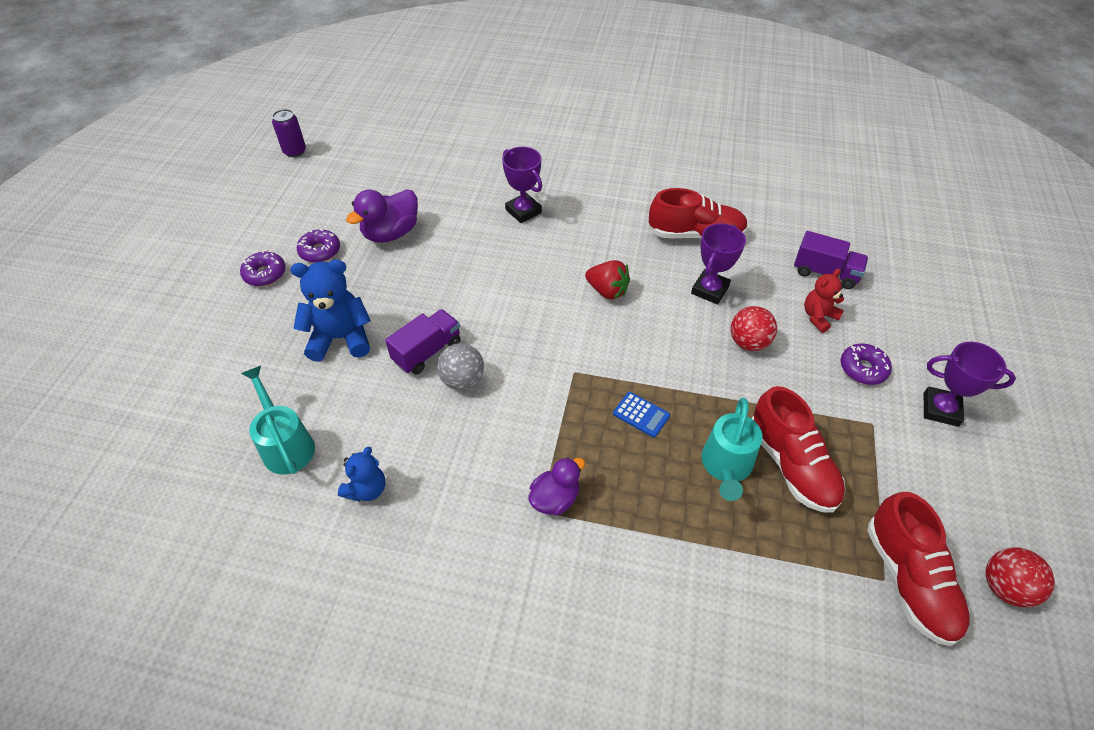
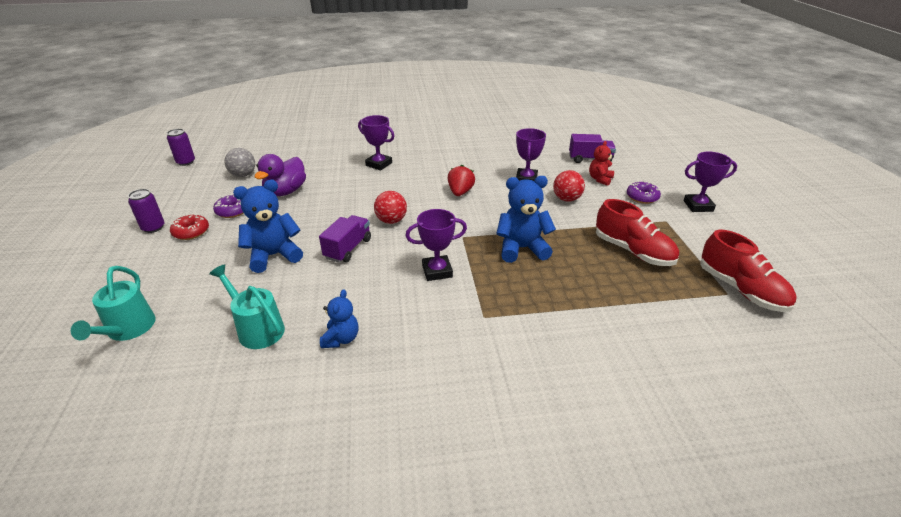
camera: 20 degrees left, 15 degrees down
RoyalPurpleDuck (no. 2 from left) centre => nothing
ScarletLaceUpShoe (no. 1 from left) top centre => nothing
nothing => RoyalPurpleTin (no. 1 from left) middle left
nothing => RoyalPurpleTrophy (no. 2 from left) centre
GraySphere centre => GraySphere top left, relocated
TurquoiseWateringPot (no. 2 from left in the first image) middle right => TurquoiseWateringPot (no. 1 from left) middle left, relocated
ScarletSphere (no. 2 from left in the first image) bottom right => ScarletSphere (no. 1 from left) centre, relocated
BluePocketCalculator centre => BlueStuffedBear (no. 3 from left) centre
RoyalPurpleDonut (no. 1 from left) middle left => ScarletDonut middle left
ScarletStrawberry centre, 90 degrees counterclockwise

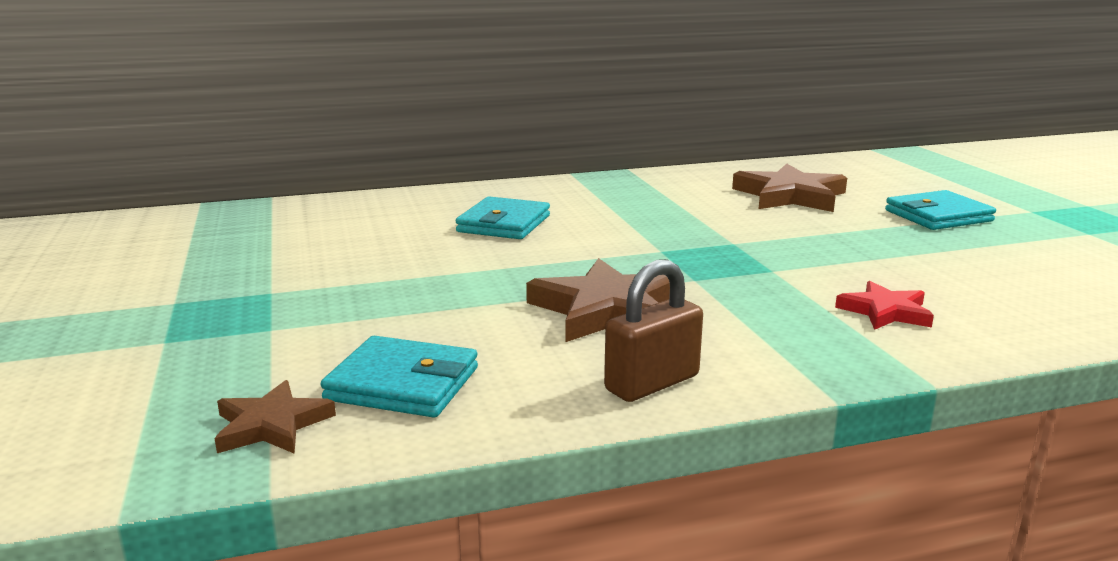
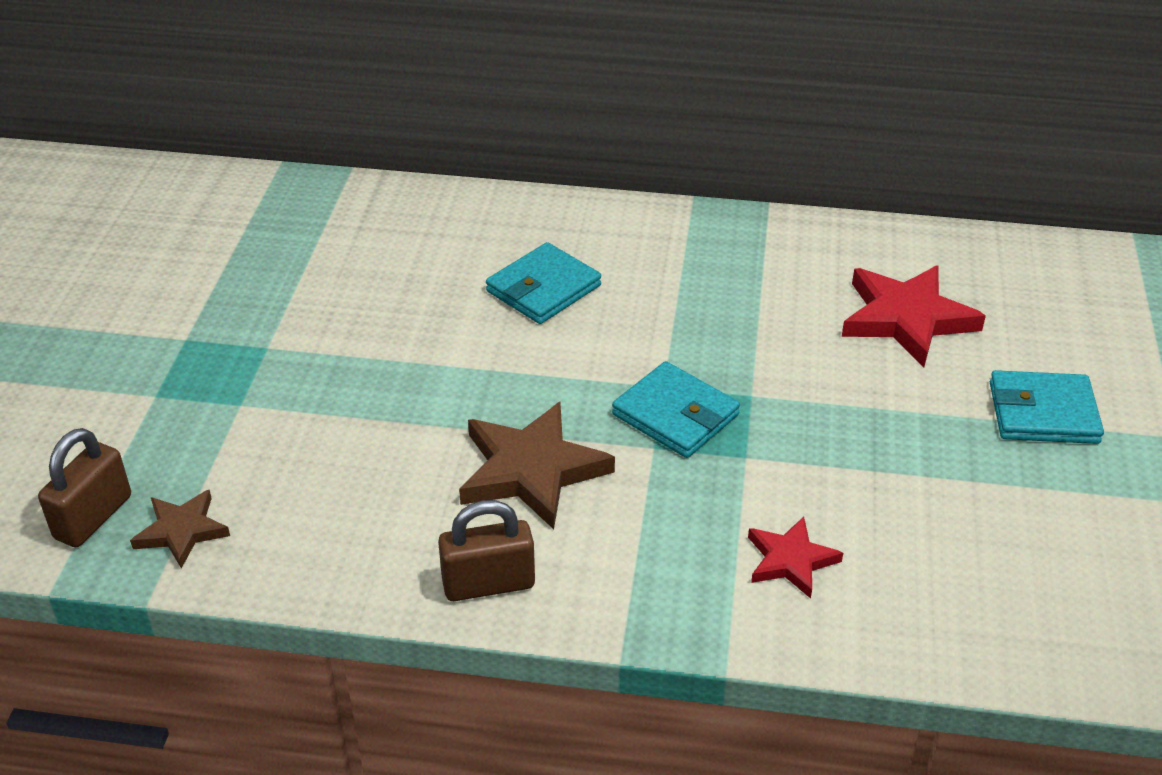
camera: 25 degrees right, 20 degrees up
nothing => DarkBrownPadlock (no. 1 from left) middle left
TurquoiseWallet (no. 1 from left in the first image) bottom centre => TurquoiseWallet (no. 2 from left) centre, relocated
DarkBrownStarShape (no. 3 from left) middle right => ScarletStarShape (no. 2 from left) middle right

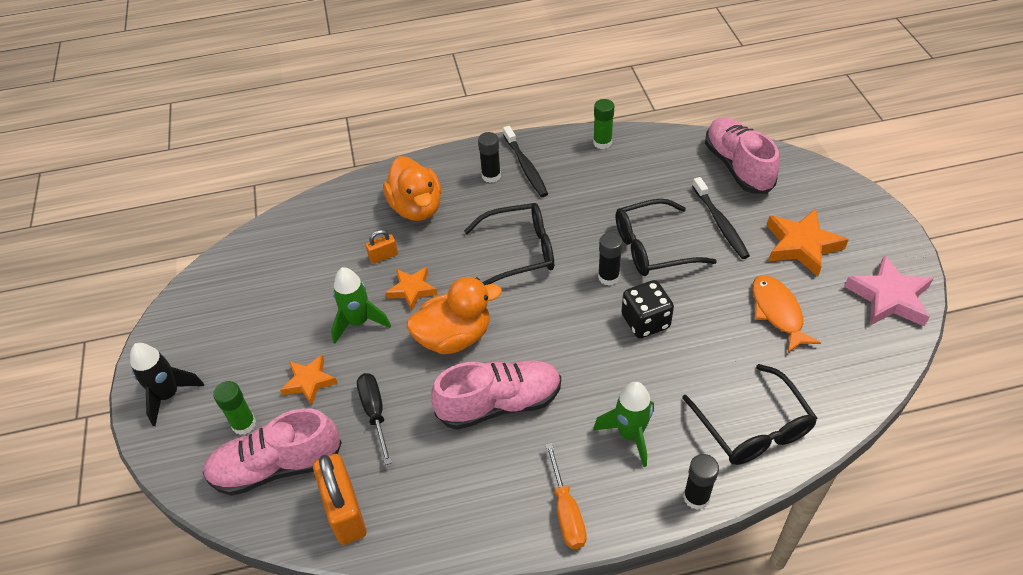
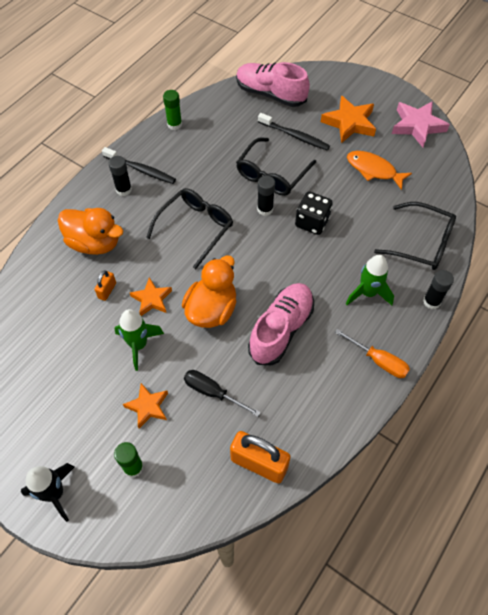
camera: 45 degrees left, 10 degrees up
RosyLaceUpShoe (no. 1 from left) bottom left => nothing

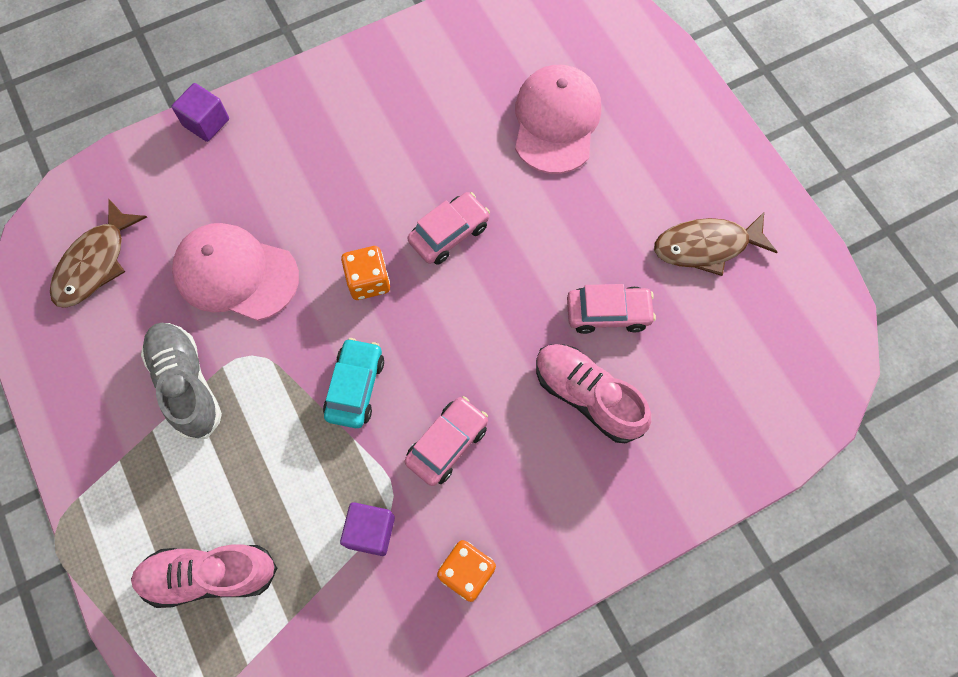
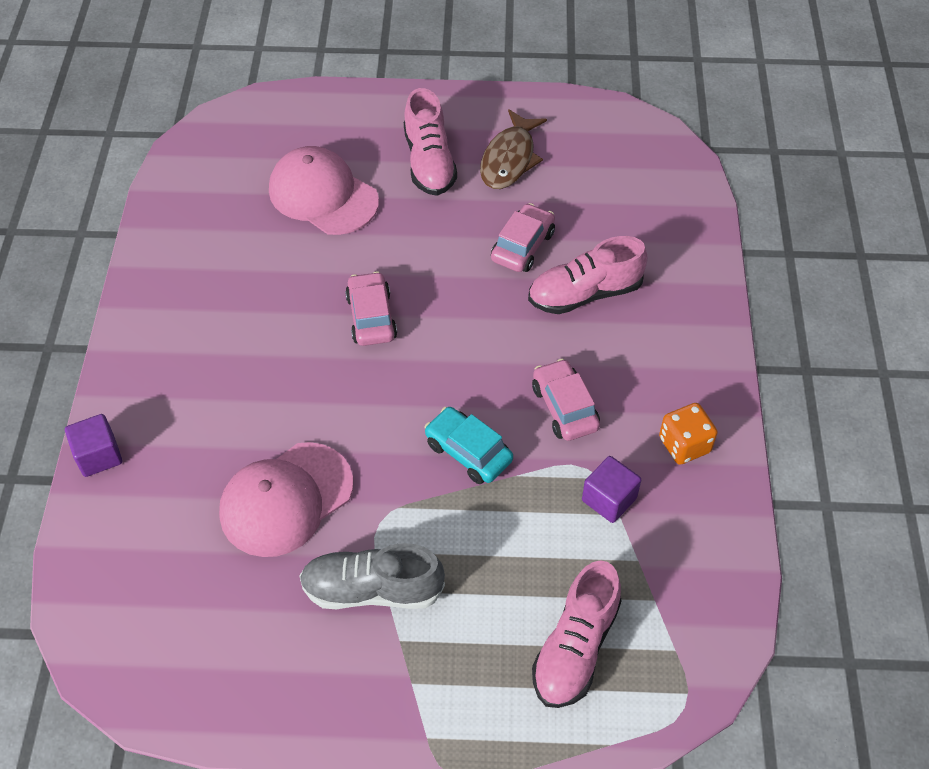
camera: 60 degrees left, 15 degrees down
DarkBrownFish (no. 1 from left) middle left => nothing
BrightOrangeDie (no. 1 from left) centre => nothing
nothing => RosyLaceUpShoe (no. 1 from left) top centre

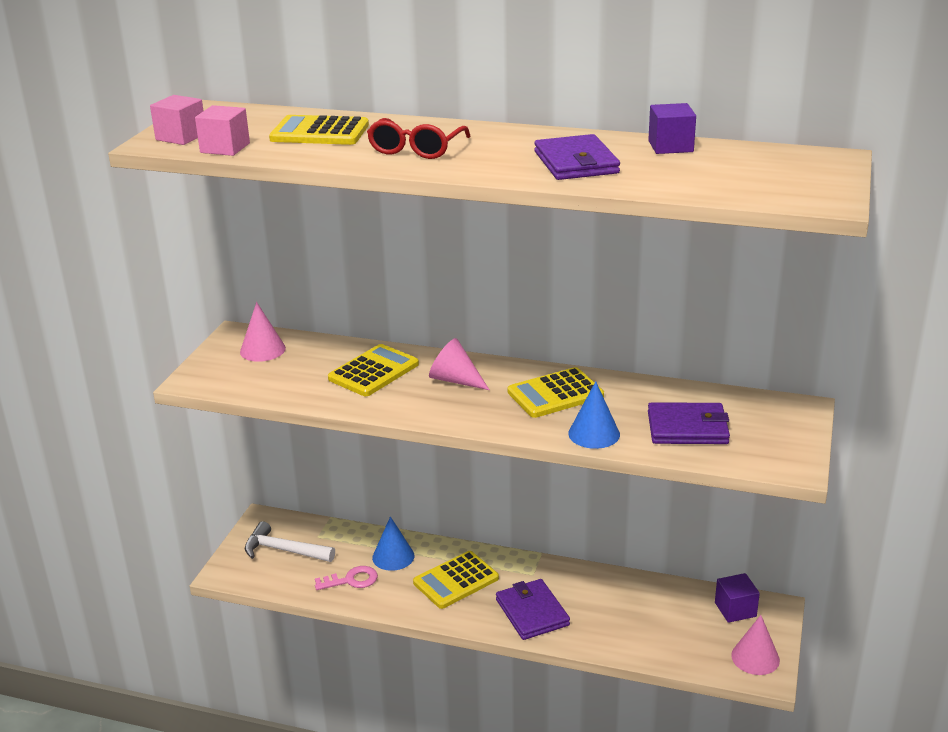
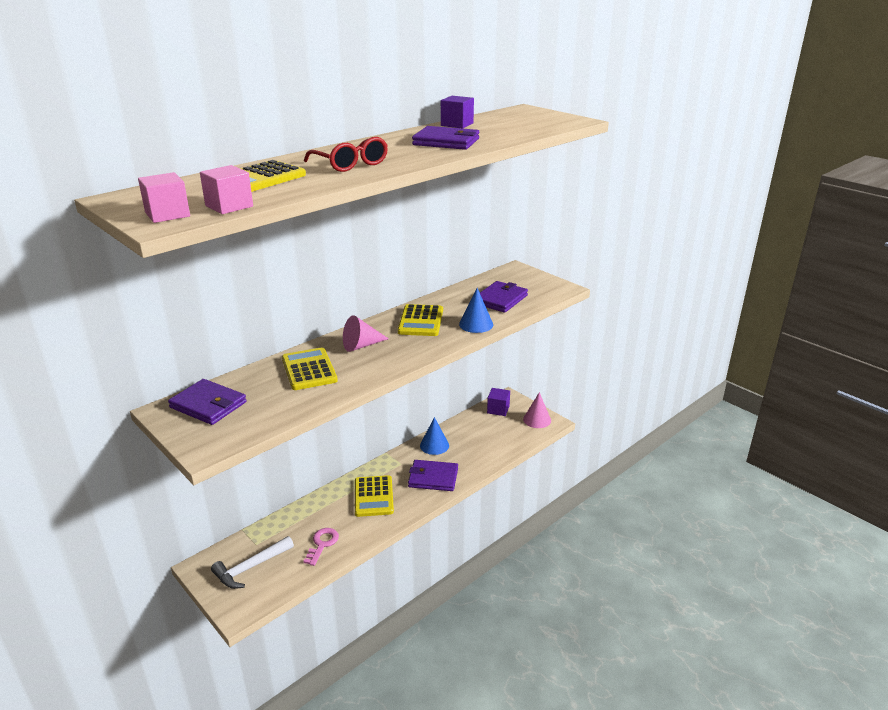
camera: 60 degrees left, 0 degrees up
BlueConeShape (no. 1 from left) bottom centre => BlueConeShape (no. 1 from left) centre, relocated
RosyConeShape (no. 1 from left) middle left => RoyalPurpleWallet (no. 1 from left) middle left

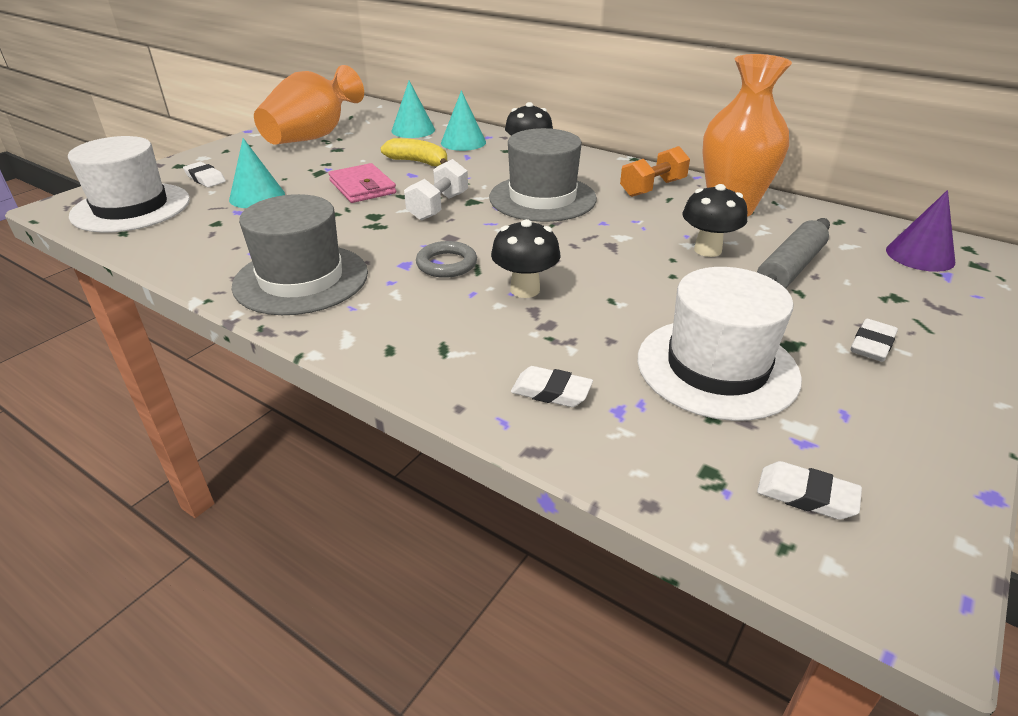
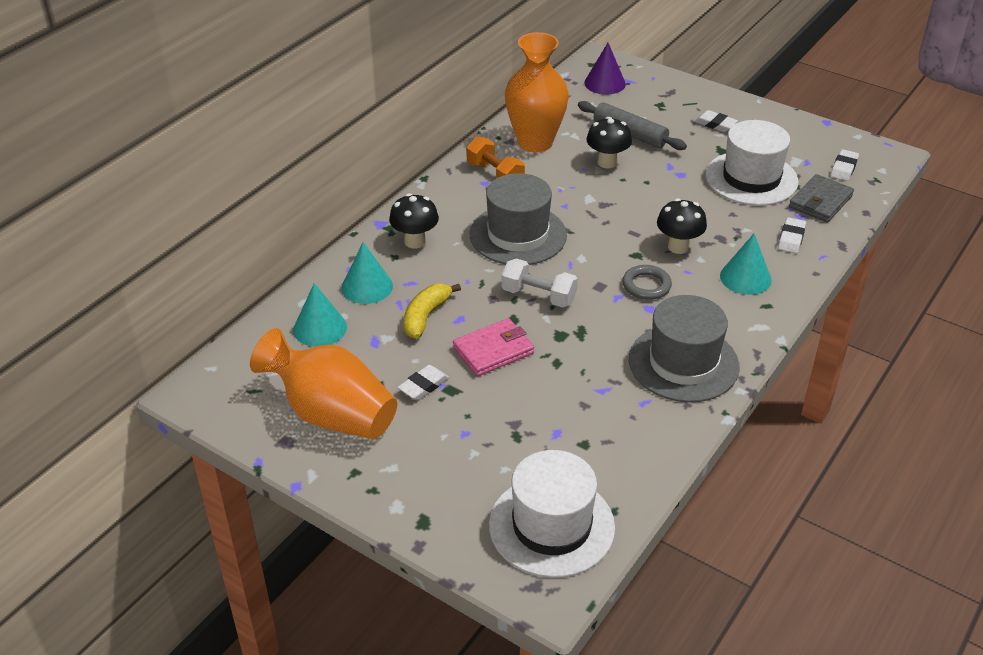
camera: 90 degrees left, 5 degrees up
nothing => GrayWallet top right
PureWhitePencilEraser (no. 1 from left) top left => PureWhitePencilEraser (no. 1 from left) centre, relocated
TurquoiseConeShape (no. 1 from left in the first image) top left => TurquoiseConeShape (no. 3 from left) middle right, relocated

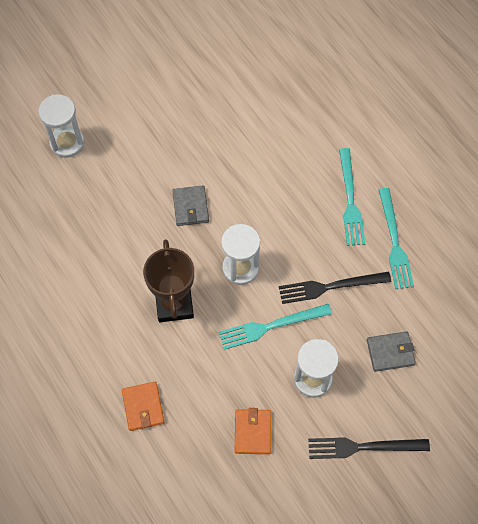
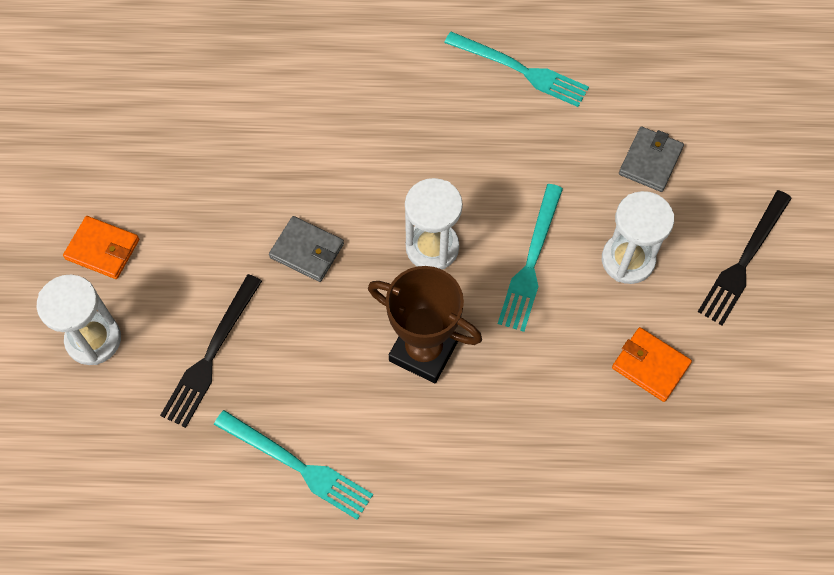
camera: 55 degrees left, 0 degrees up
BrightOrangeWallet (no. 1 from left) bottom left => BrightOrangeWallet (no. 1 from left) middle left, relocated
EbonyDinnerFork (no. 1 from left) middle right => EbonyDinnerFork (no. 1 from left) middle left, relocated
TurquoiseDinnerFork (no. 2 from left in the first image) middle right => TurquoiseDinnerFork (no. 1 from left) bottom centre, relocated

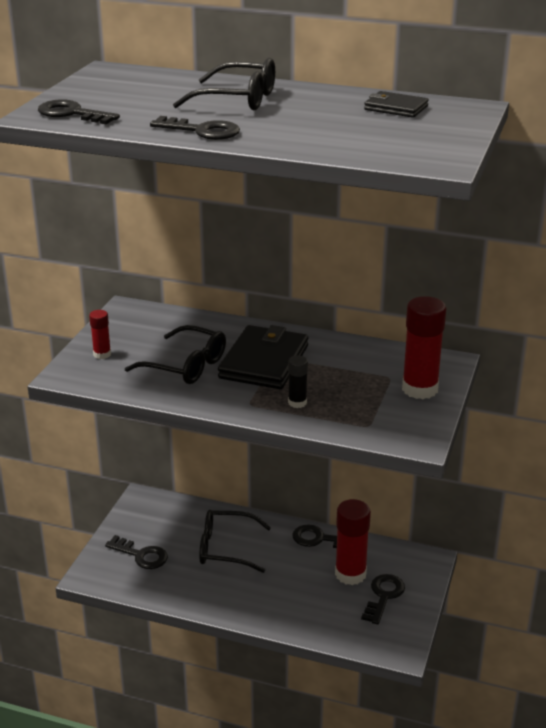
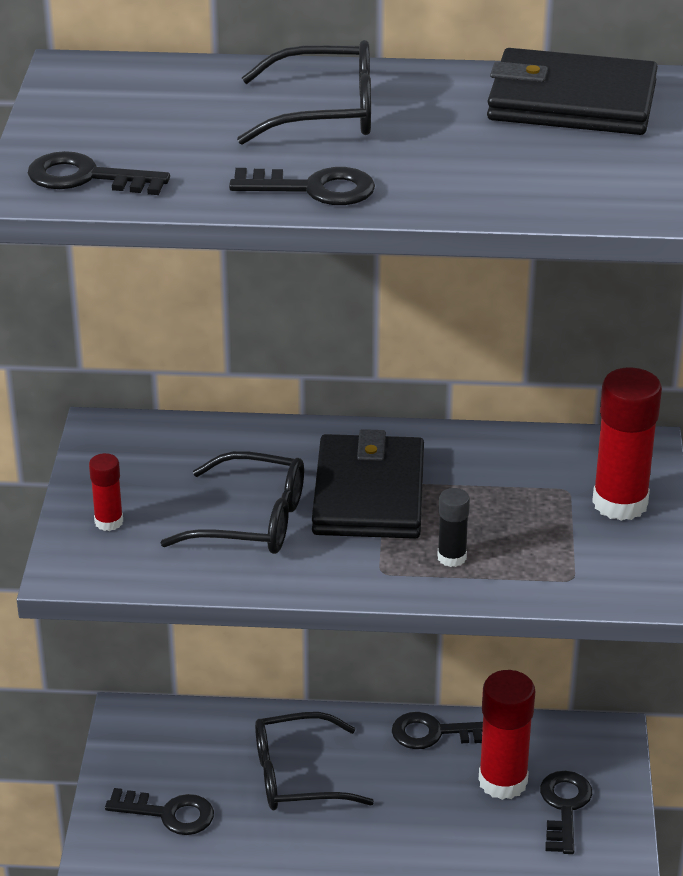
camera: 15 degrees left, 5 degrees up
EbonyWallet (no. 2 from left) top right, x1.90

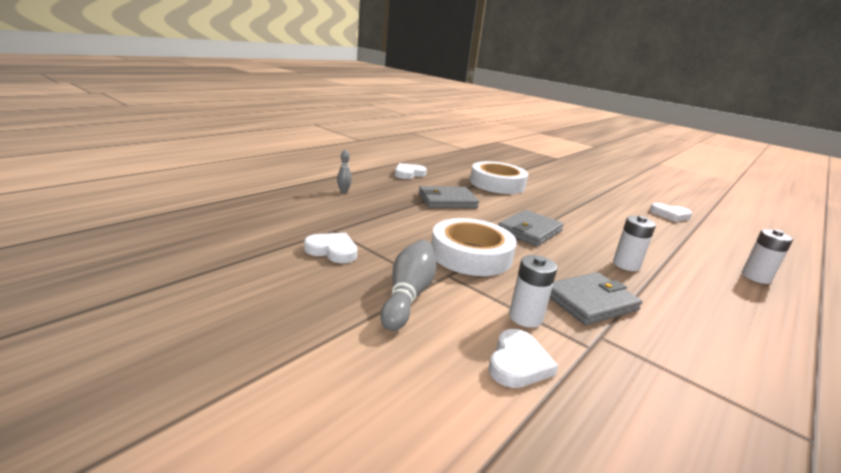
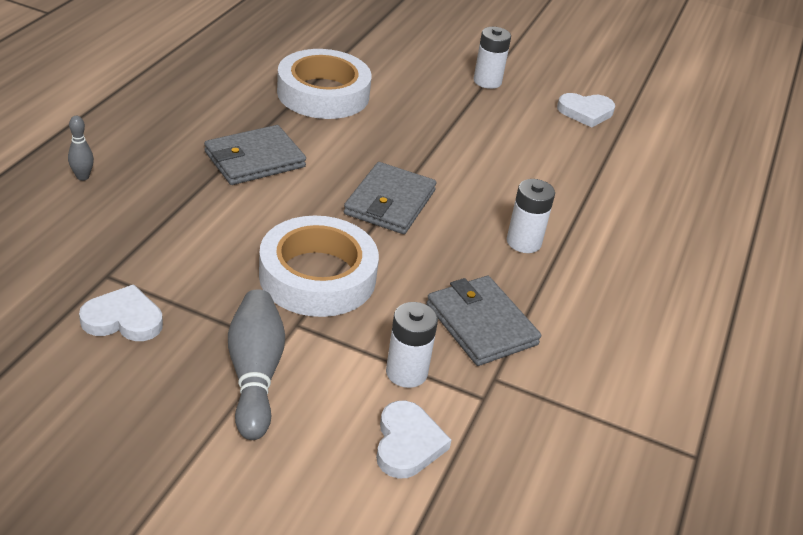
camera: 20 degrees left, 15 degrees up
PureWhiteHeart (no. 2 from left) centre => nothing
PureWhiteAaBattery (no. 3 from left in the first image) middle right => PureWhiteAaBattery (no. 2 from left) top centre, relocated
GrayWallet (no. 3 from left) middle right => GrayWallet (no. 3 from left) centre, 75 degrees counterclockwise

